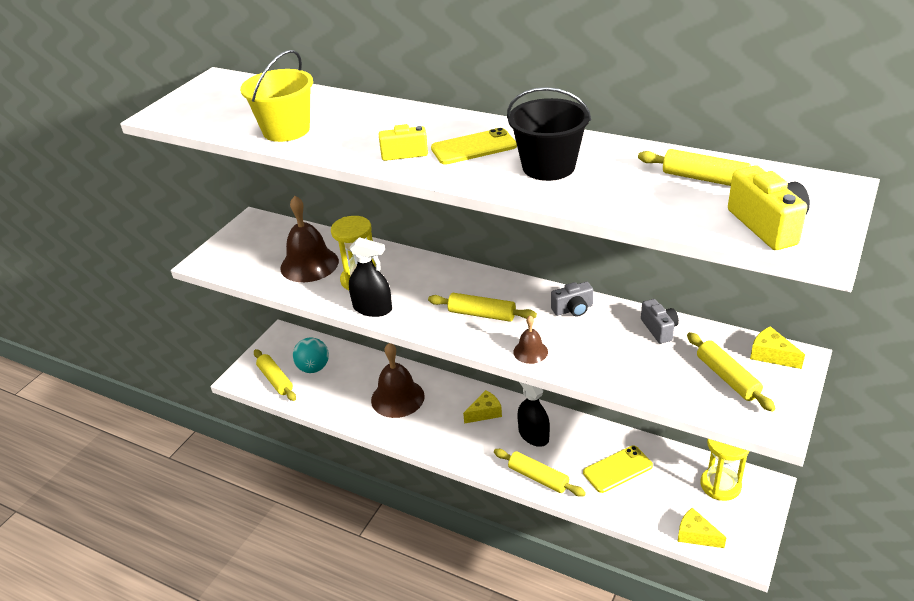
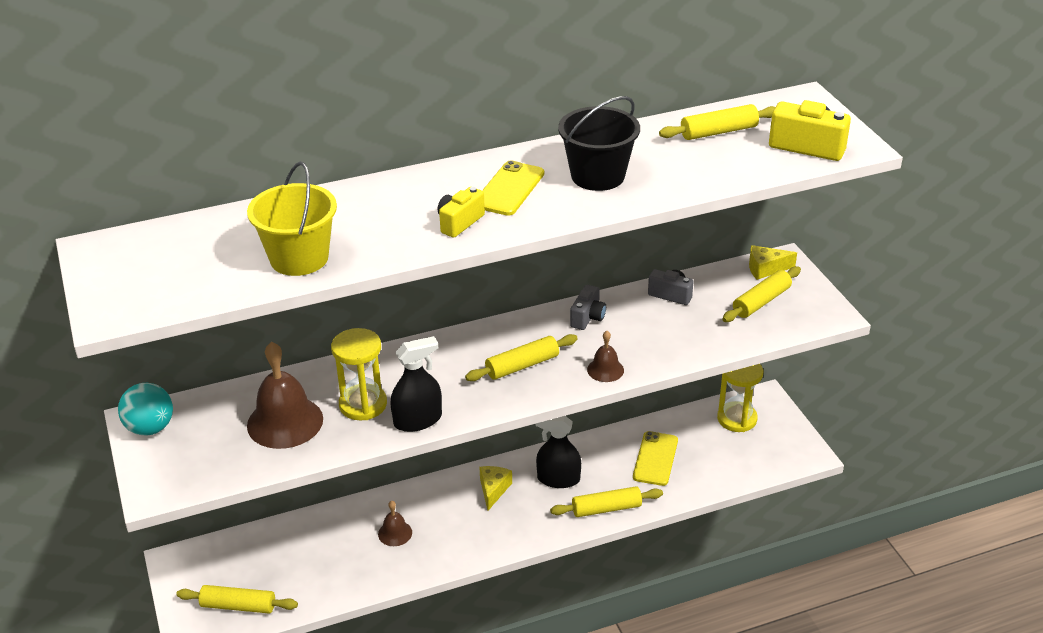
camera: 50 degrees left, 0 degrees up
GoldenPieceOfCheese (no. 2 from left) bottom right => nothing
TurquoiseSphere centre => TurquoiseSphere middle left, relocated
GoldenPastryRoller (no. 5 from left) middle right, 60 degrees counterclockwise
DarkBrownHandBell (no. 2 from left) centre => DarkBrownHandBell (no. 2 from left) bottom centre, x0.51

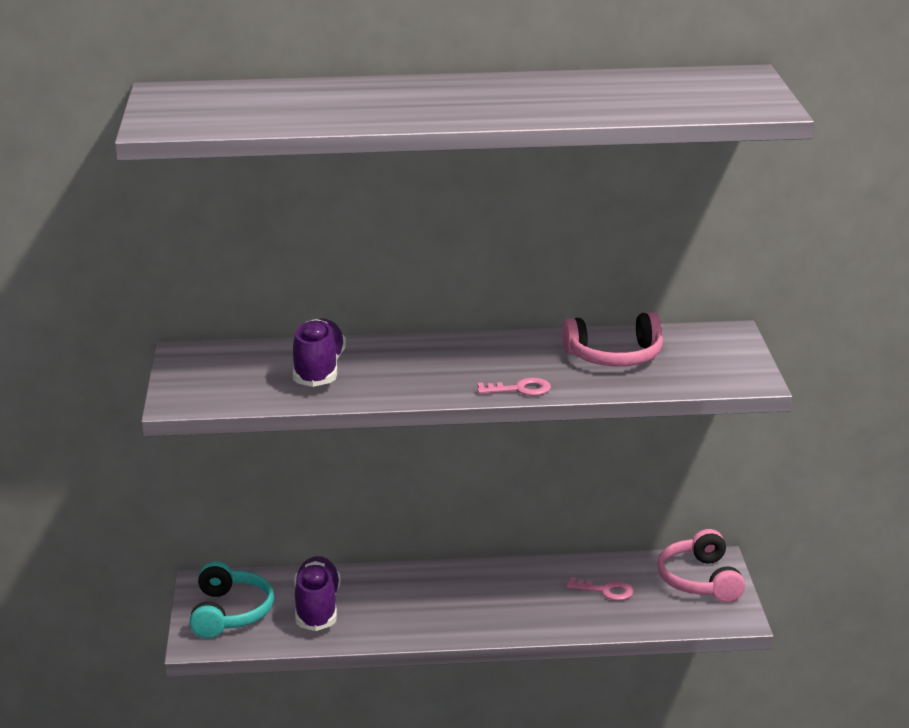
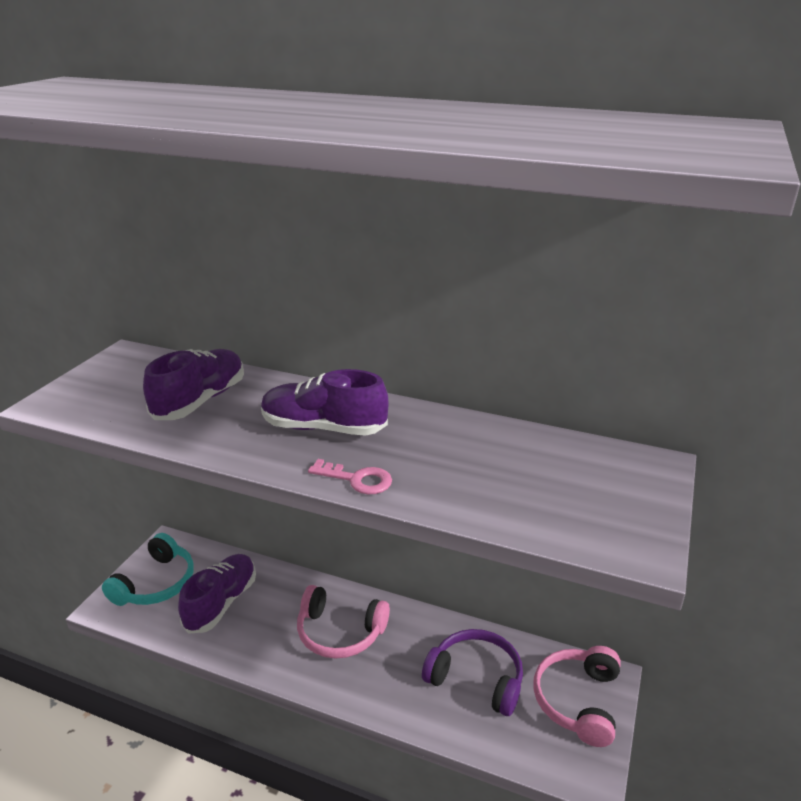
camera: 25 degrees right, 5 degrees up
nothing => RoyalPurpleLaceUpShoe (no. 3 from left) centre
RosyHeadphones (no. 1 from left) middle right => RosyHeadphones (no. 1 from left) bottom centre, relocated
RosyDoorKey (no. 2 from left) bottom centre => RoyalPurpleHeadphones bottom centre

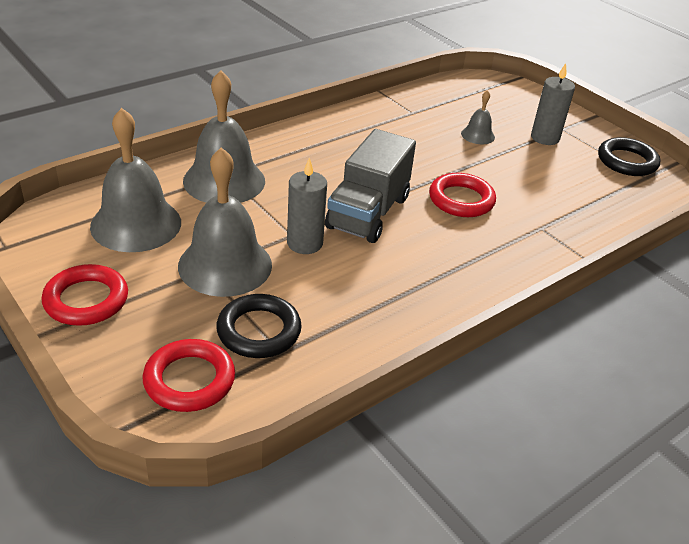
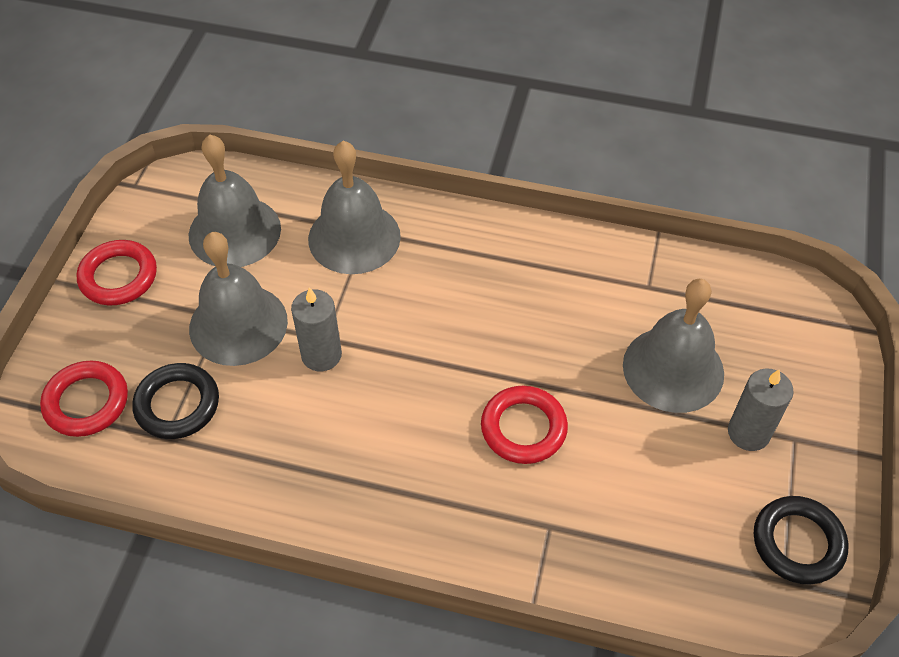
camera: 55 degrees right, 15 degrees up
GrayTruck centre => nothing
GrayHandBell (no. 4 from left) top right => GrayHandBell (no. 4 from left) middle right, x2.12

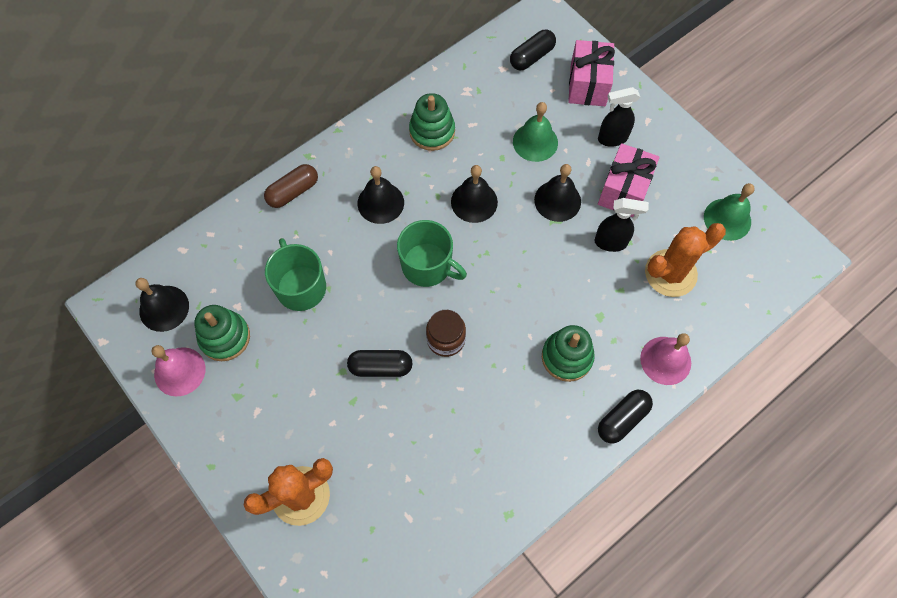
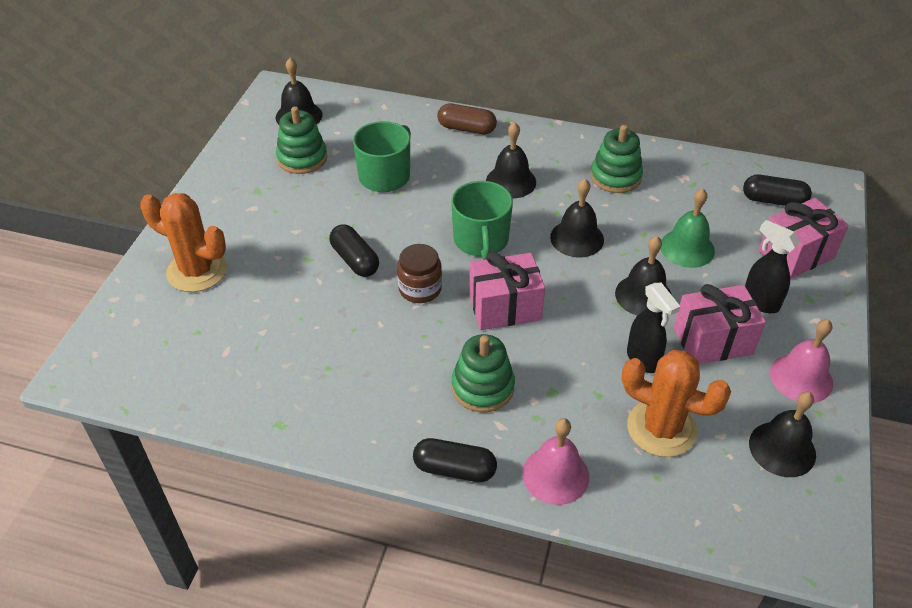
camera: 55 degrees right, 20 degrees down
nothing => RosyPresent (no. 1 from left) centre
RosyHandBell (no. 1 from left in the first image) middle left => RosyHandBell (no. 2 from left) middle right, relocated
LeafGreenHandBell (no. 2 from left) middle right => EbonyHandBell (no. 5 from left) bottom right

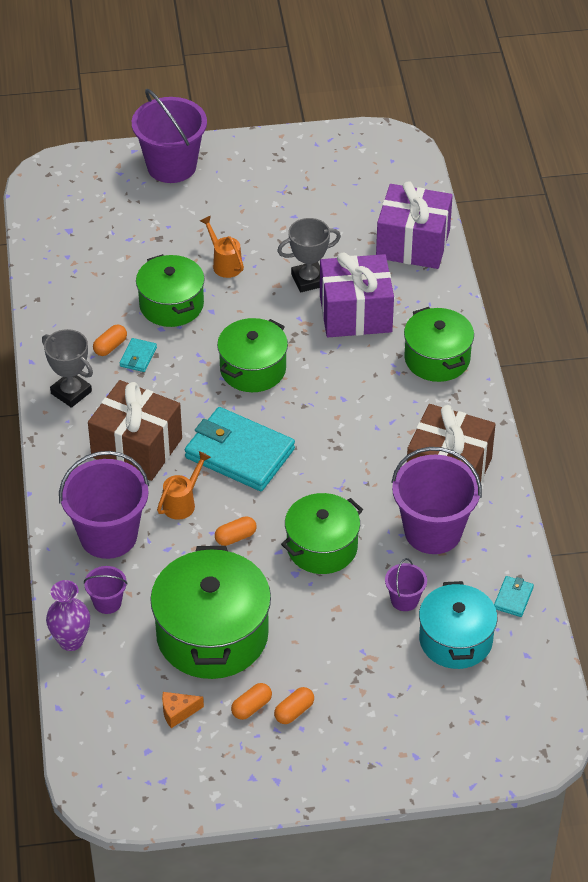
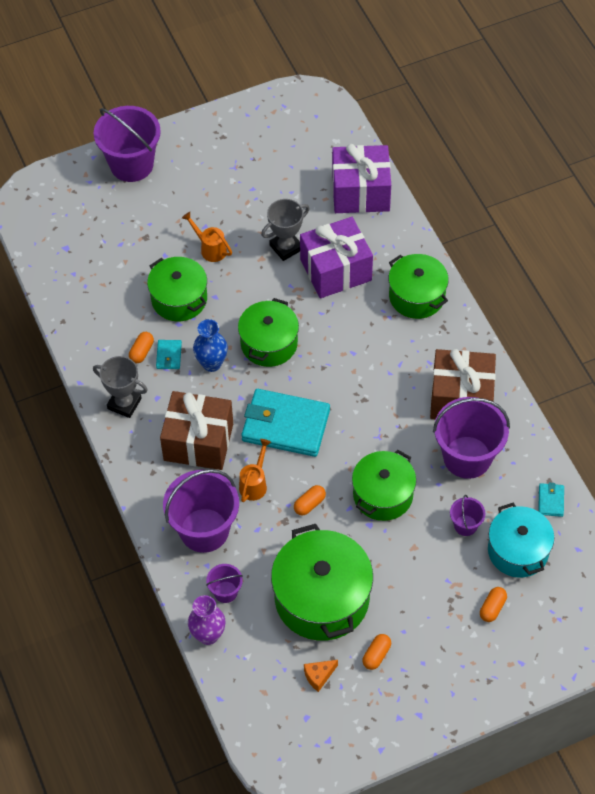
camera: 15 degrees left, 10 degrees up
nothing => BlueFlowerVase centre
BrightOrangeCapsule (no. 4 from left) bottom centre => BrightOrangeCapsule (no. 4 from left) bottom right, relocated

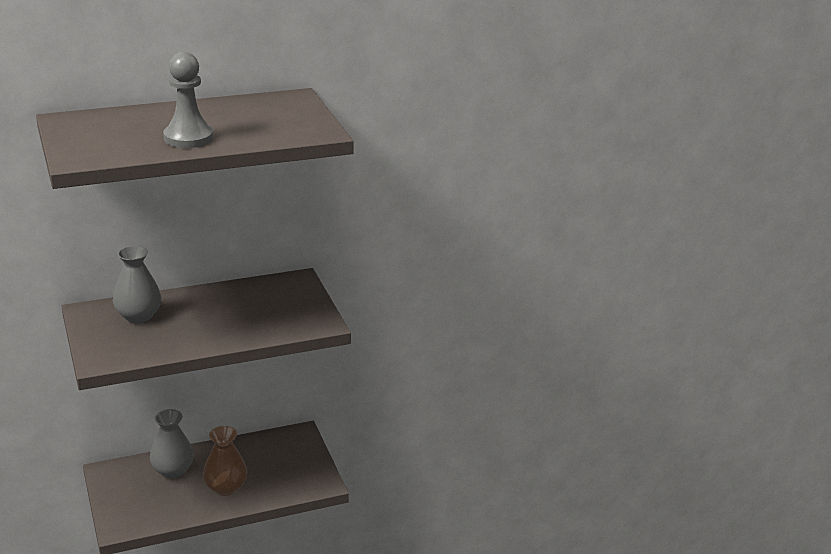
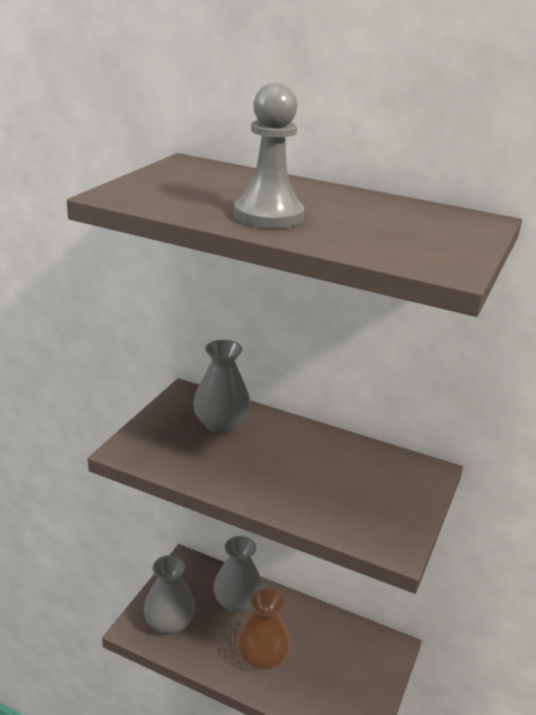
camera: 45 degrees right, 0 degrees up
nothing => GrayFlowerVase (no. 1 from left) bottom left

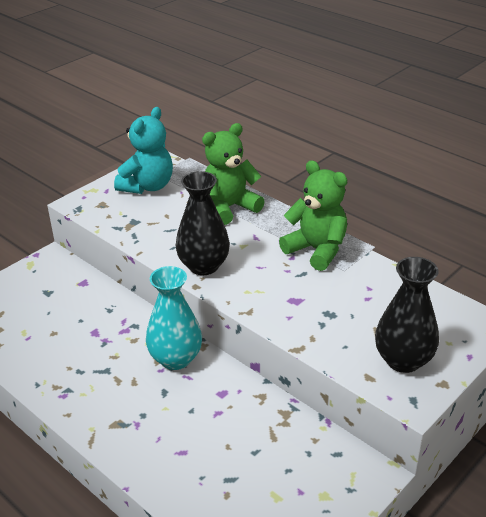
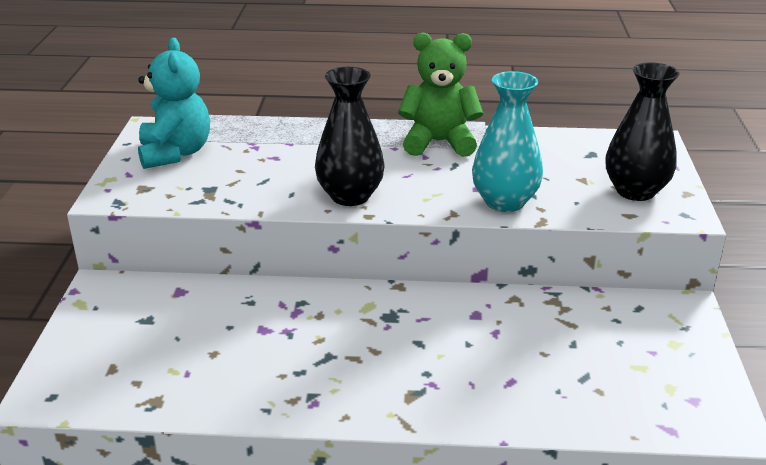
camera: 40 degrees left, 5 degrees down
LeafGreenStuffedBear (no. 1 from left) centre => nothing
TurquoiseFlowerVase centre => TurquoiseFlowerVase top centre, relocated

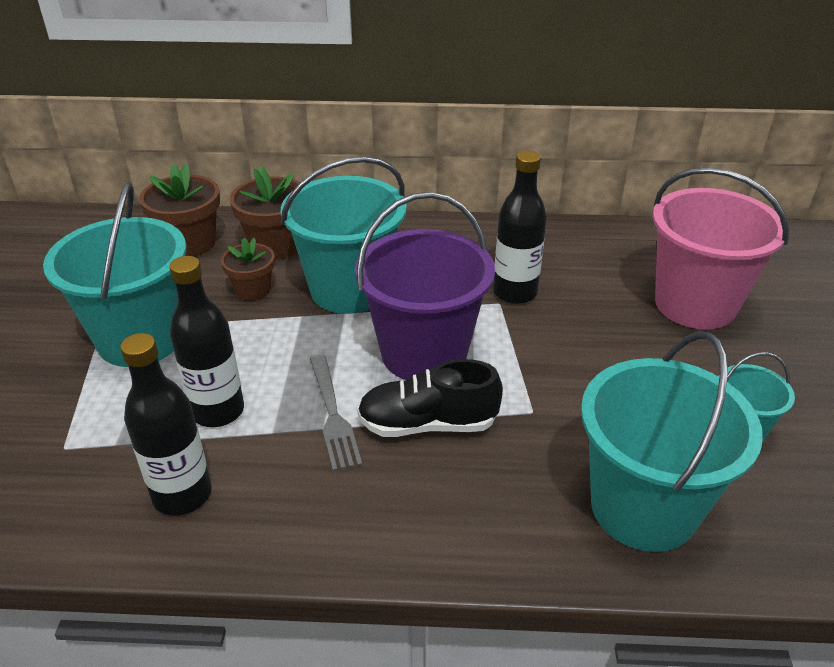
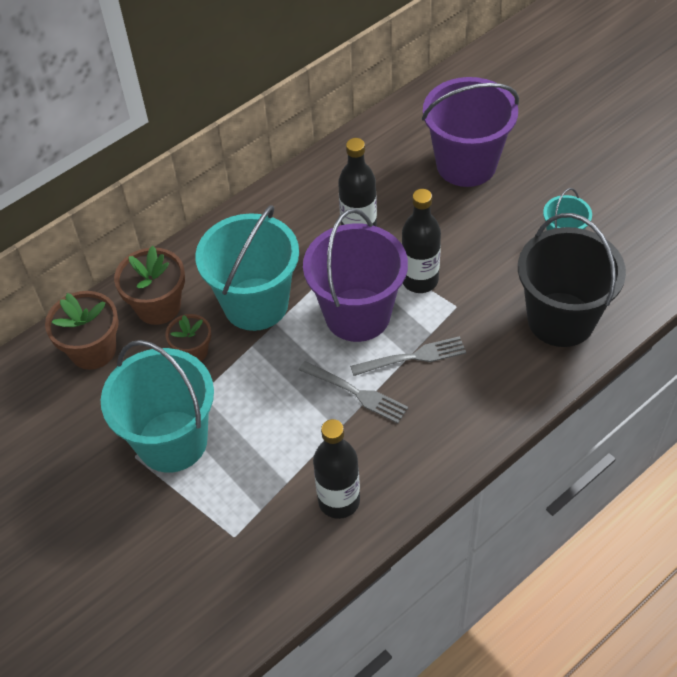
camera: 40 degrees left, 15 degrees up
EbonyFlask (no. 2 from left in the first image) middle left => EbonyFlask (no. 3 from left) centre, relocated
EbonyLaceUpShoe centre => GrayDinnerFork (no. 2 from left) centre
TurquoiseBucket (no. 3 from left) middle right => EbonyBucket middle right
RosyBucket middle right => RoyalPurpleBucket (no. 2 from left) top right

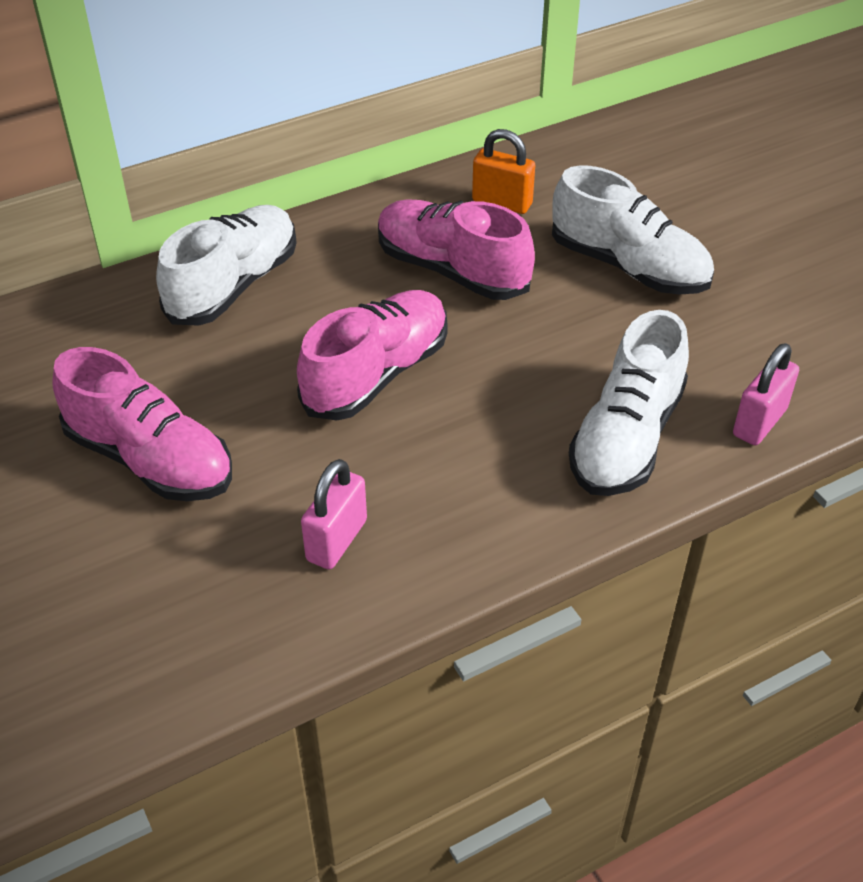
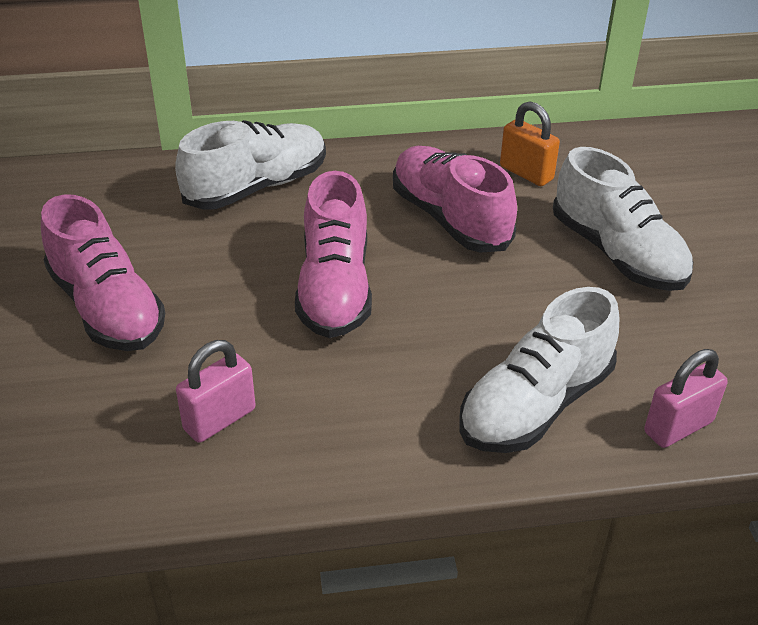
camera: 20 degrees right, 5 degrees down
RosyLaceUpShoe (no. 2 from left) centre, 120 degrees clockwise

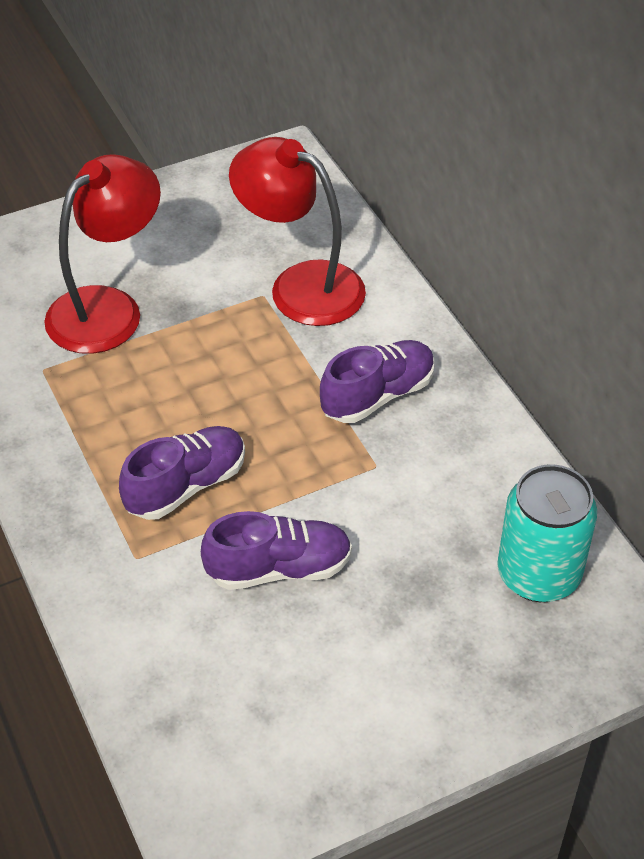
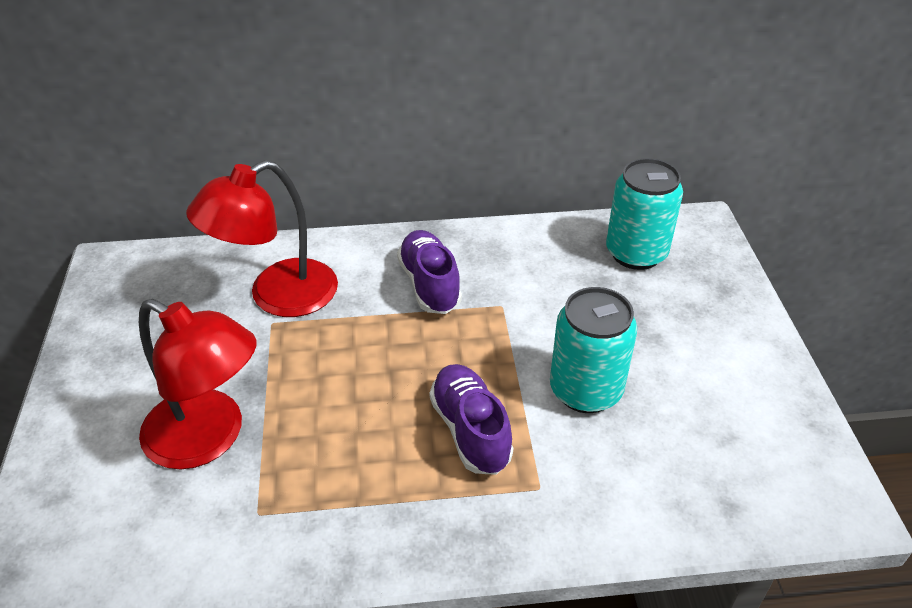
camera: 70 degrees left, 5 degrees down
RoyalPurpleLaceUpShoe (no. 2 from left) centre => TurquoiseTin (no. 1 from left) centre
ScarletLamp (no. 1 from left) top left => ScarletLamp (no. 1 from left) middle left, 150 degrees clockwise

